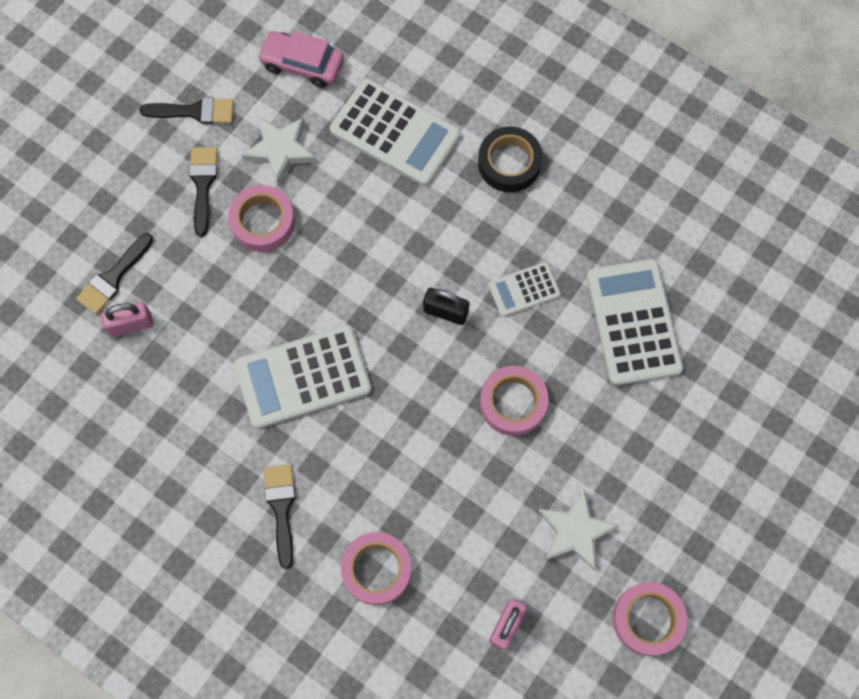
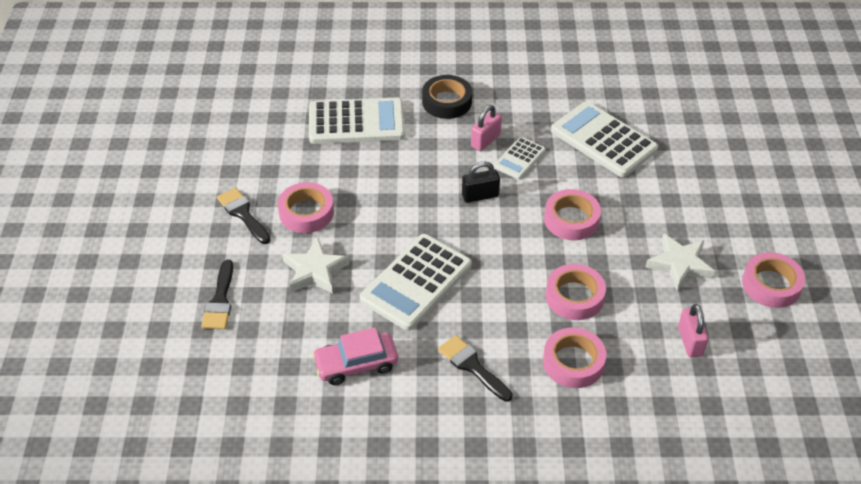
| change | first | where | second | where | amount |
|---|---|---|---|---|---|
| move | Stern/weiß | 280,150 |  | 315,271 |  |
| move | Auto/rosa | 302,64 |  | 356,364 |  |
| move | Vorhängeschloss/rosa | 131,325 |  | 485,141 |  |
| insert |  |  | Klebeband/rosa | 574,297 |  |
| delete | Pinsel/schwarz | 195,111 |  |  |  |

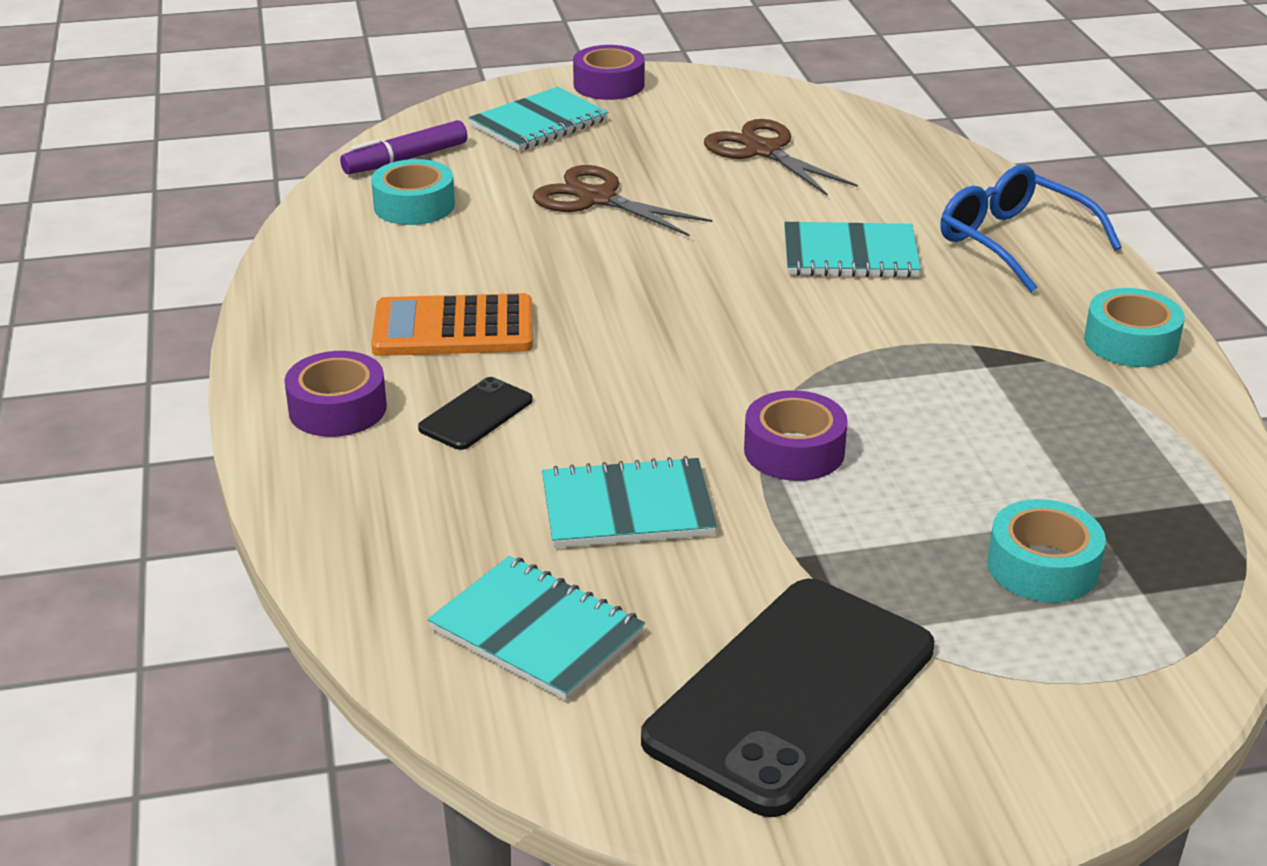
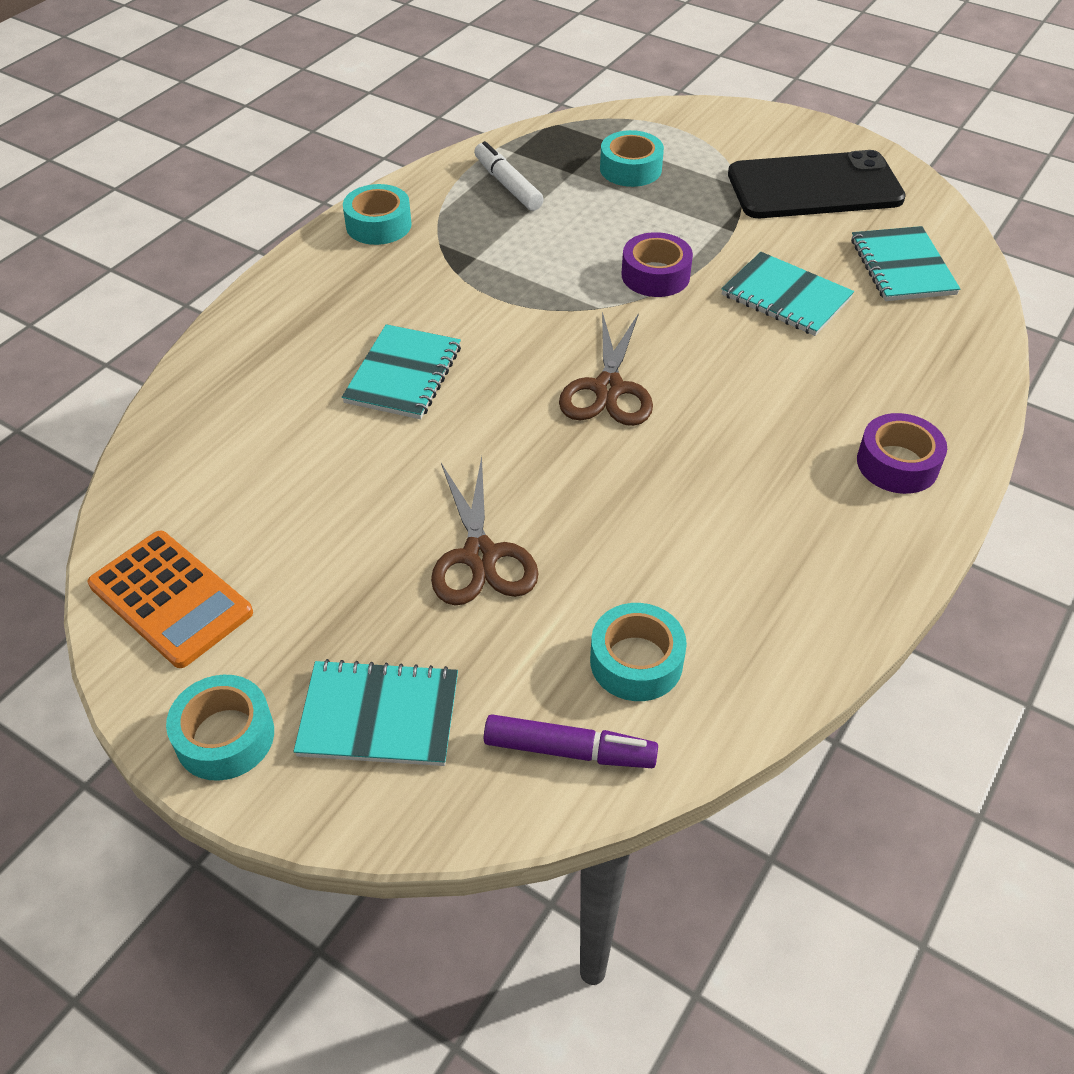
| change | first | where | second | where | amount |
|---|---|---|---|---|---|
| move | Taschenrechner/orange | 453,328 |  | 171,599 |  |
| recolor | Klebeband/lila | 609,85 | Klebeband/türkis | 225,736 |  |
| rotate | Notizbuch/türkis | 850,254 |  | 403,374 | 60 degrees clockwise |
| insert |  |  | Filzstift/weiß | 507,185 |  |
| move | Schere/braun | 763,151 |  | 608,388 |  |
| delete | Handy/schwarz | 476,414 |  |  |  |
| delete | Brille/blau | 1015,242 |  |  |  |

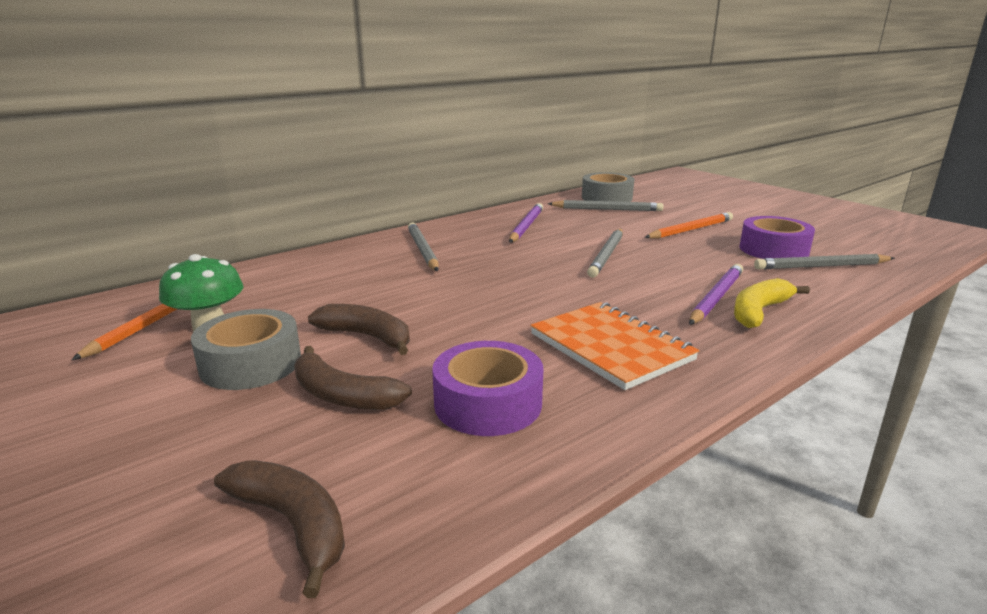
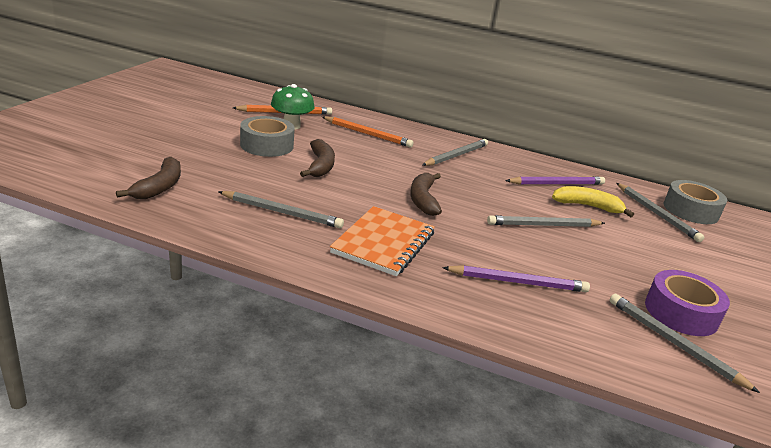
| change | first | where | second | where | amount |
|---|---|---|---|---|---|
| replace | Klebeband/lila | 488,403 | Bleistift/grau | 282,212 |  |
| move | Bleistift/orange | 690,230 |  | 367,134 |  |
| move | Banane/braun | 342,395 |  | 423,200 |  |
| move | Banane/gelb | 759,312 |  | 587,206 |  |

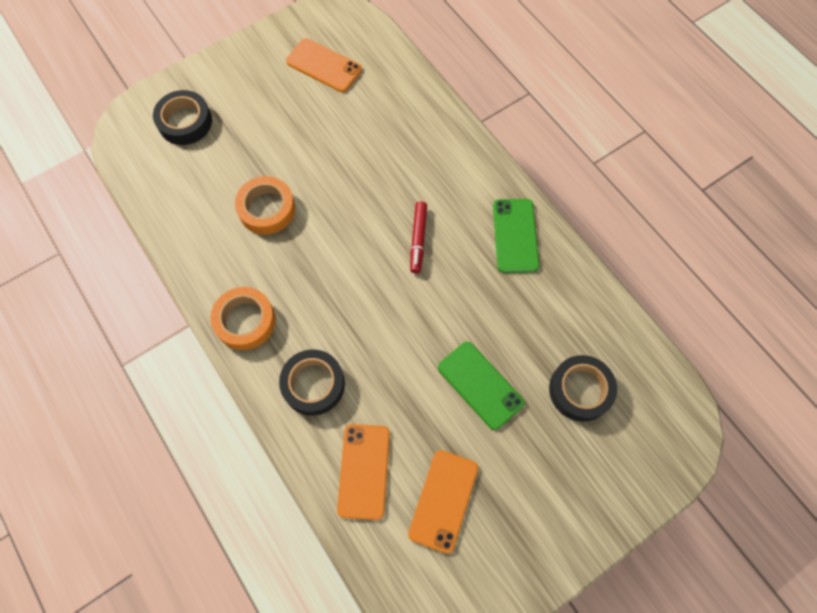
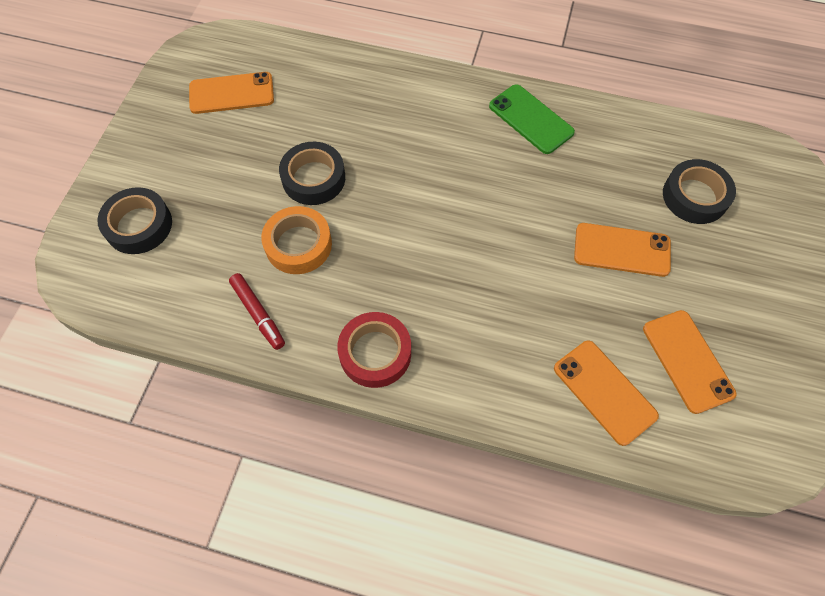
| change | first | where | second | where | amount |
|---|---|---|---|---|---|
| move | Filzstift/rot | 418,239 |  | 258,314 |  |
| move | Klebeband/schwarz | 313,384 |  | 313,178 |  |
| recolor | Klebeband/orange | 245,321 | Klebeband/rot | 375,353 |  |
| recolor | Handy/grün | 480,385 | Handy/orange | 622,250 |  |

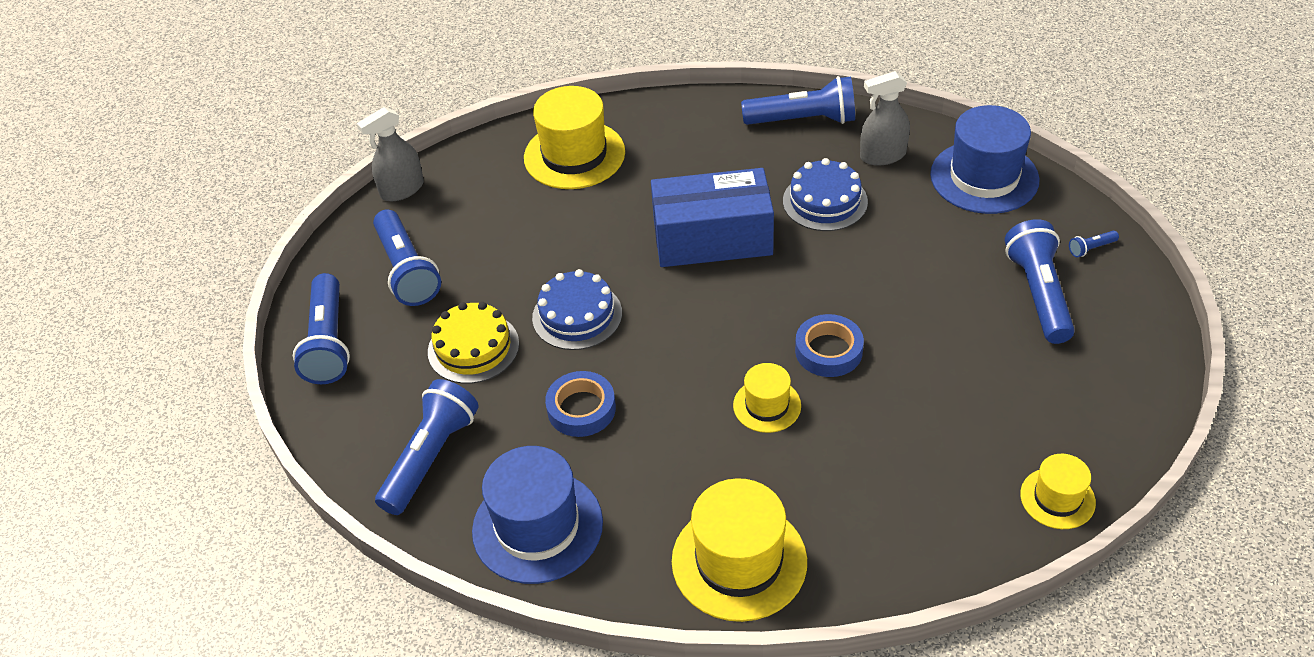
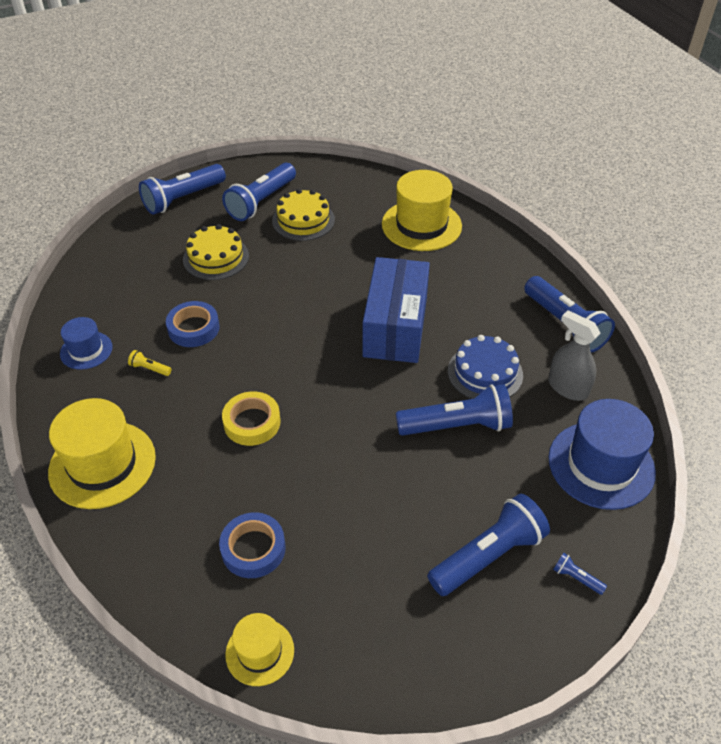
| change | first | where | second | where | amount |
|---|---|---|---|---|---|
| resize | Hut/blau | 537,526 |  | 86,350 | x0.55 |
| insert |  |  | Taschenlampe/gelb | 150,368 |  |
| move | Klebeband/blau | 828,351 |  | 253,549 |  |
| replace | Hut/gelb | 767,405 | Klebeband/gelb | 252,422 |  |
| insert |  |  | Kuchen/gelb | 303,220 |  |
| rotate | Schachtel/blau | 712,238 |  | 395,326 | 45 degrees clockwise |
| move | Taschenlampe/blau | 431,457 |  | 457,426 |  |
| delete | Sprühflasche/grau | 402,189 |  |  |  |
| delete | Kuchen/blau | 577,315 |  |  |  |

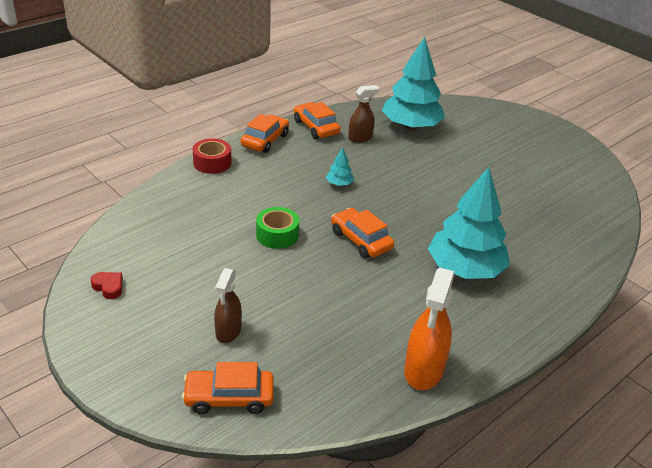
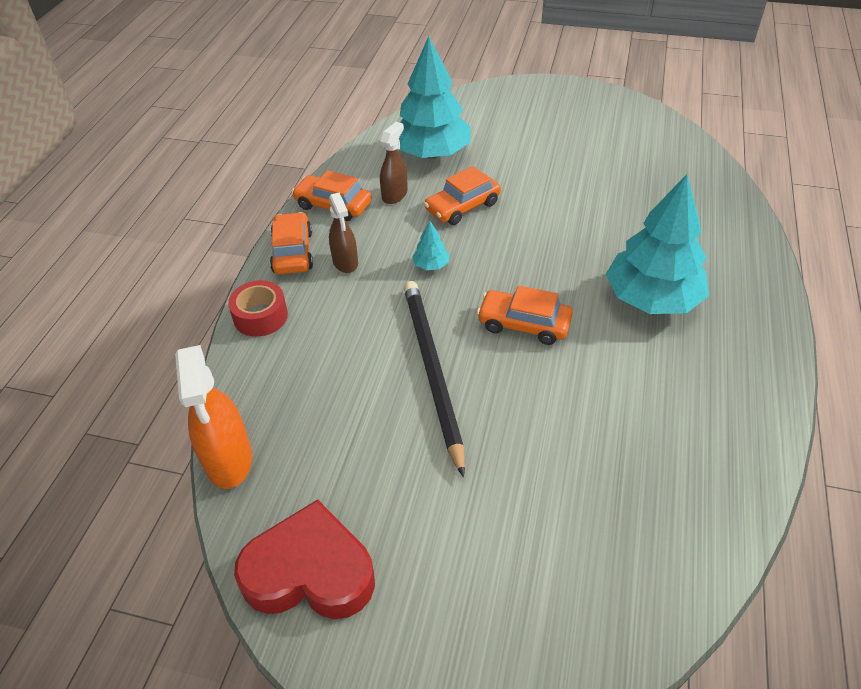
| change | first | where | second | where | amount |
|---|---|---|---|---|---|
| move | Sprühflasche/orange | 423,370 |  | 228,460 |  |
| resize | Herz/rot | 109,287 |  | 310,572 | x2.46 |
| move | Sprühflasche/braun | 228,332 |  | 345,262 |  |
| replace | Klebeband/grün | 277,235 | Bleistift/schwarz | 432,370 |  |
| move | Auto/orange | 229,398 |  | 462,207 |  |

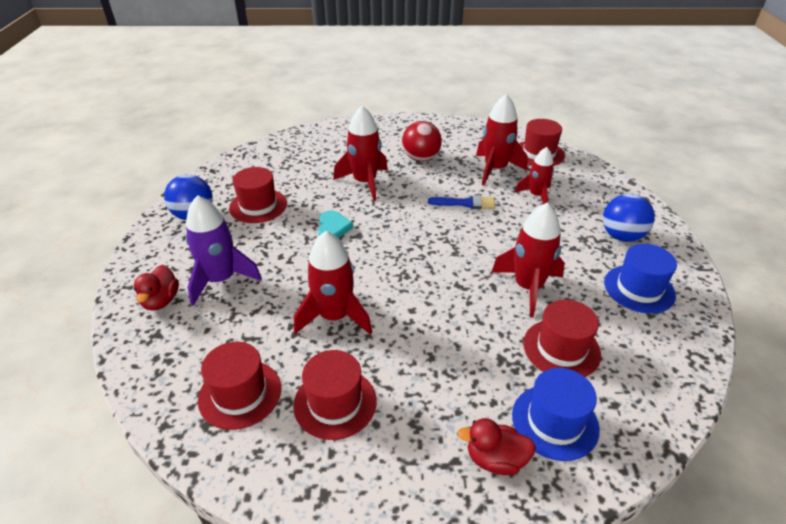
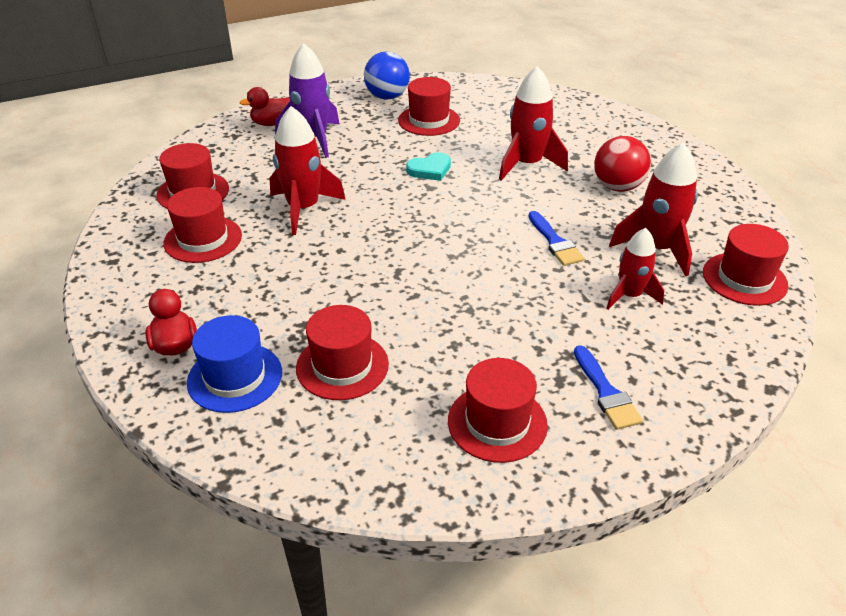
| change | first | where | second | where | amount |
|---|---|---|---|---|---|
| recolor | Hut/blau | 639,289 | Hut/rot | 497,422 |  |
| replace | Ball/blau | 621,236 | Pinsel/blau | 606,392 |  |
| delete | Rakete/rot | 528,287 |  |  |  |

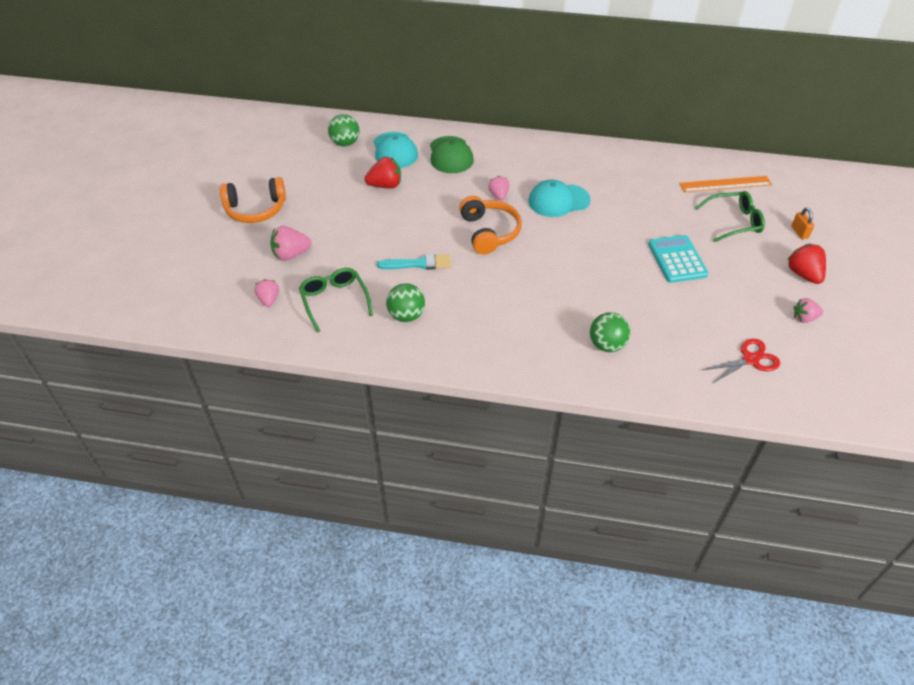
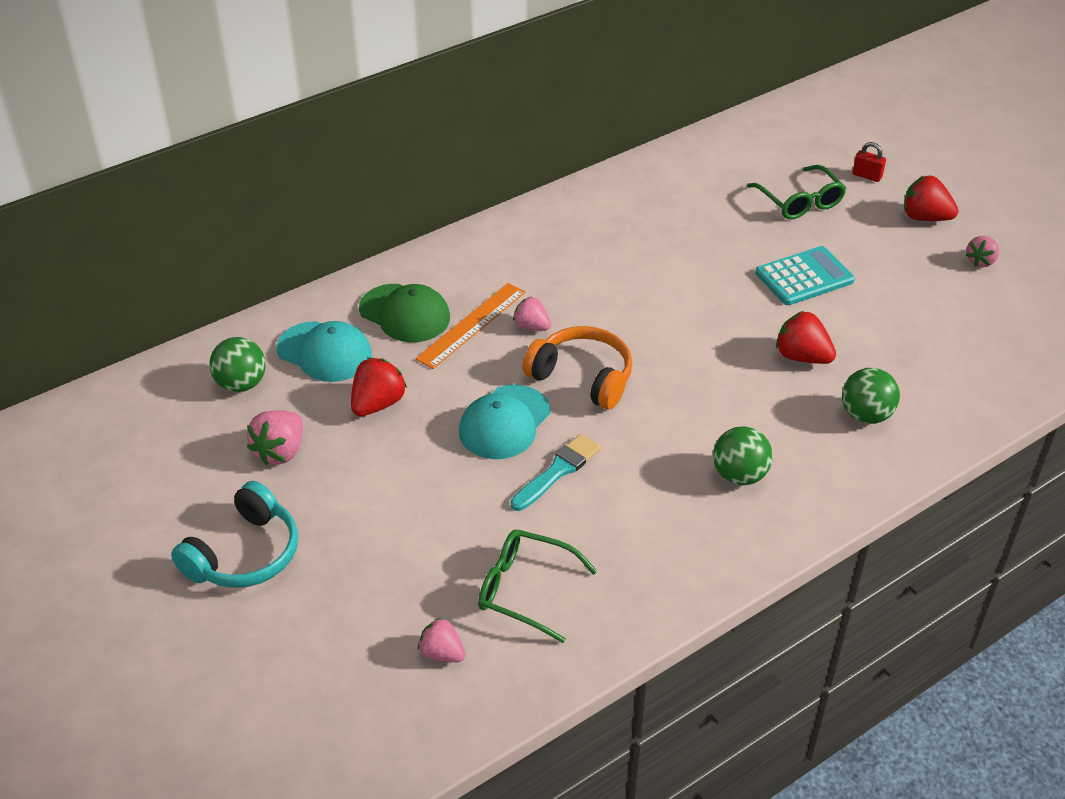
| change | first | where | second | where | amount |
|---|---|---|---|---|---|
| recolor | Kopfhörer/orange | 255,209 | Kopfhörer/türkis | 244,554 |  |
| move | Erdbeere/rosa | 291,254 |  | 280,451 |  |
| move | Lineal/orange | 725,184 |  | 471,325 |  |
| move | Kappe/türkis | 558,201 |  | 504,422 |  |
| move | Ball/grün | 406,315 |  | 739,475 |  |
| rotate | Brille/grün | 734,222 |  | 800,202 | 120 degrees clockwise |
| rotate | Taschenrechner/türkis | 677,259 |  | 804,277 | 120 degrees clockwise |
| insert |  |  | Erdbeere/rot | 802,357 |  |
| recolor | Vorhängeschloss/orange | 799,232 | Vorhängeschloss/rot | 867,176 |  |
| delete | Schere/rot | 750,359 |  |  |  |

